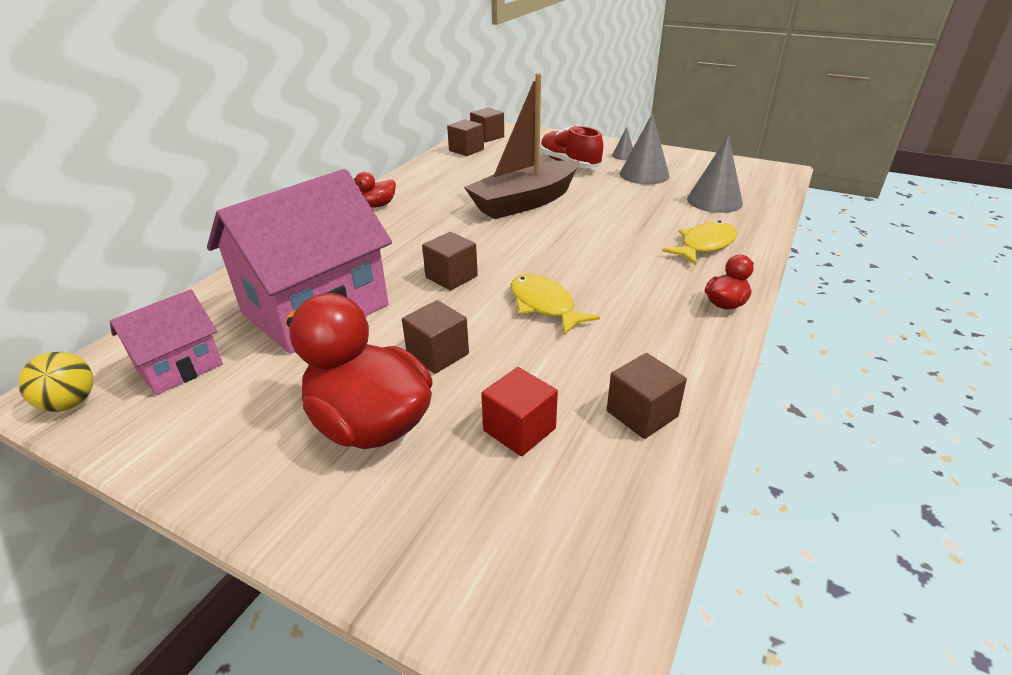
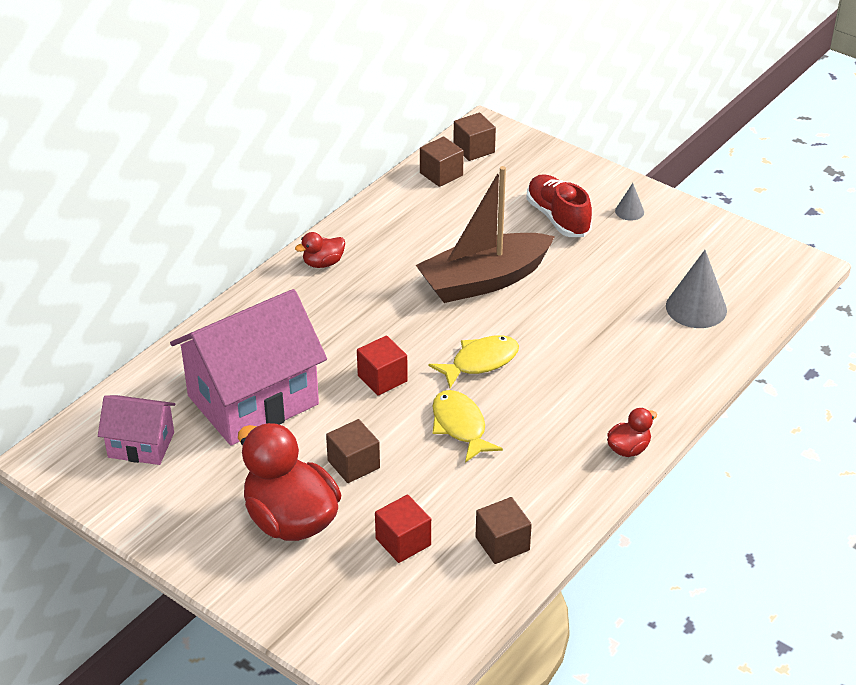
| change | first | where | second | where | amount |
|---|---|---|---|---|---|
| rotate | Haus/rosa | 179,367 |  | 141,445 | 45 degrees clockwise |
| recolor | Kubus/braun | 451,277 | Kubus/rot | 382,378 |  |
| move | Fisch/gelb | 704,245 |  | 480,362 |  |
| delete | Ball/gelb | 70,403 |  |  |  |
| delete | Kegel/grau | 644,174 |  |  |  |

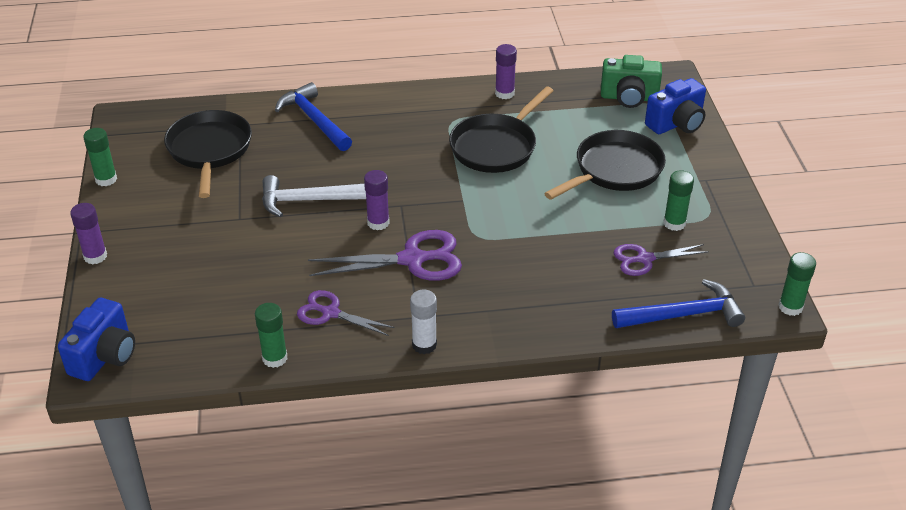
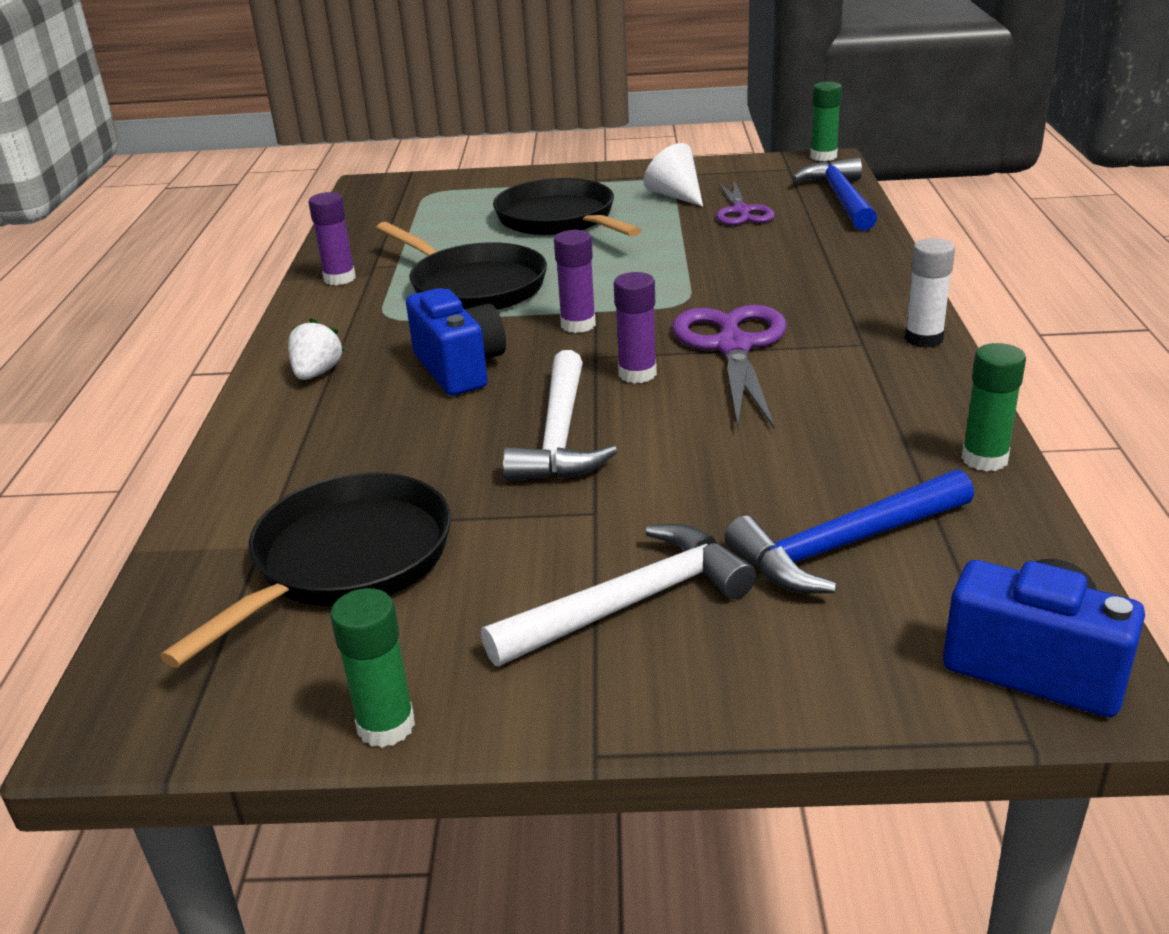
| change | first | where | second | where | amount |
|---|---|---|---|---|---|
| rotate | Pfanne/schwarz | 209,150 |  | 344,562 | 120 degrees clockwise |
| insert |  |  | Erdbeere/weiß | 317,373 |  |
| move | Kamera/blau | 676,124 |  | 459,368 |  |
| insert |  |  | Hammer/weiß | 630,603 |  |
| move | Klebestift/lila | 95,256 |  | 578,325 |  |
| replace | Klebestift/grün | 674,223 | Kegel/weiß | 675,195 |  |
| move | Hammer/blau | 314,120 |  | 844,546 |  |
| delete | Schere/lila | 330,313 |  |  |  |
| delete | Kamera/grün | 629,98 |  |  |  |

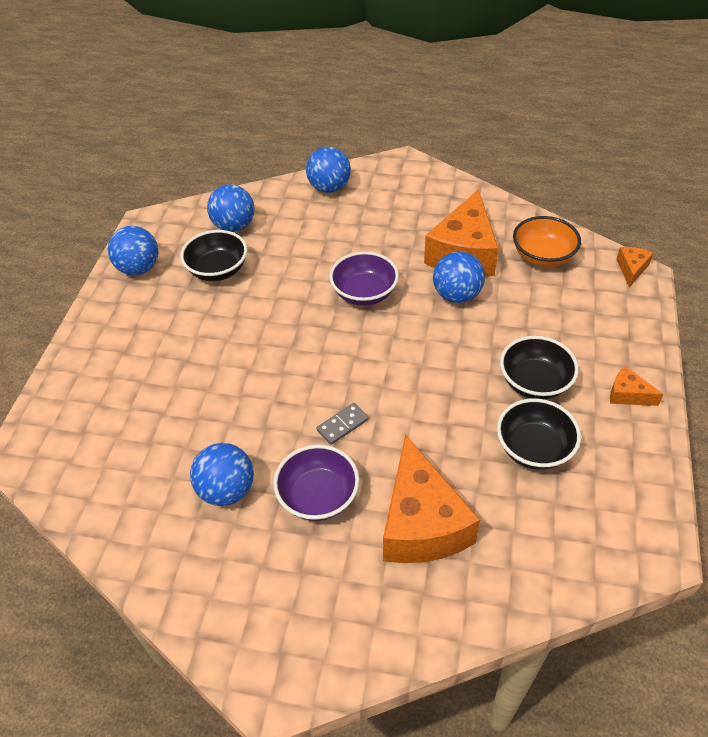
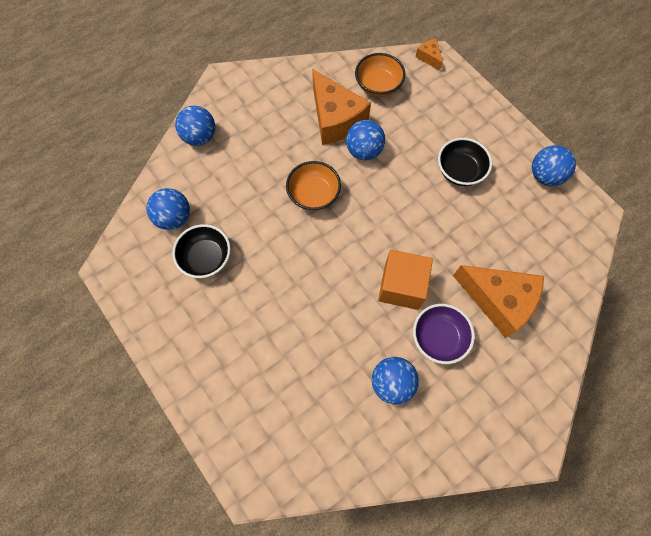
| change | first | where | second | where | amount |
|---|---|---|---|---|---|
| recolor | Schüssel/lila | 364,293 | Schüssel/orange | 313,194 |  |
| replace | Dominostein/grau | 342,425 | Kubus/orange | 401,286 |  |
| move | Ball/blau | 139,268 |  | 545,176 |  |
| delete | Schüssel/schwarz | 534,448 |  |  |  |
| delete | Käse/orange | 627,395 |  |  |  |

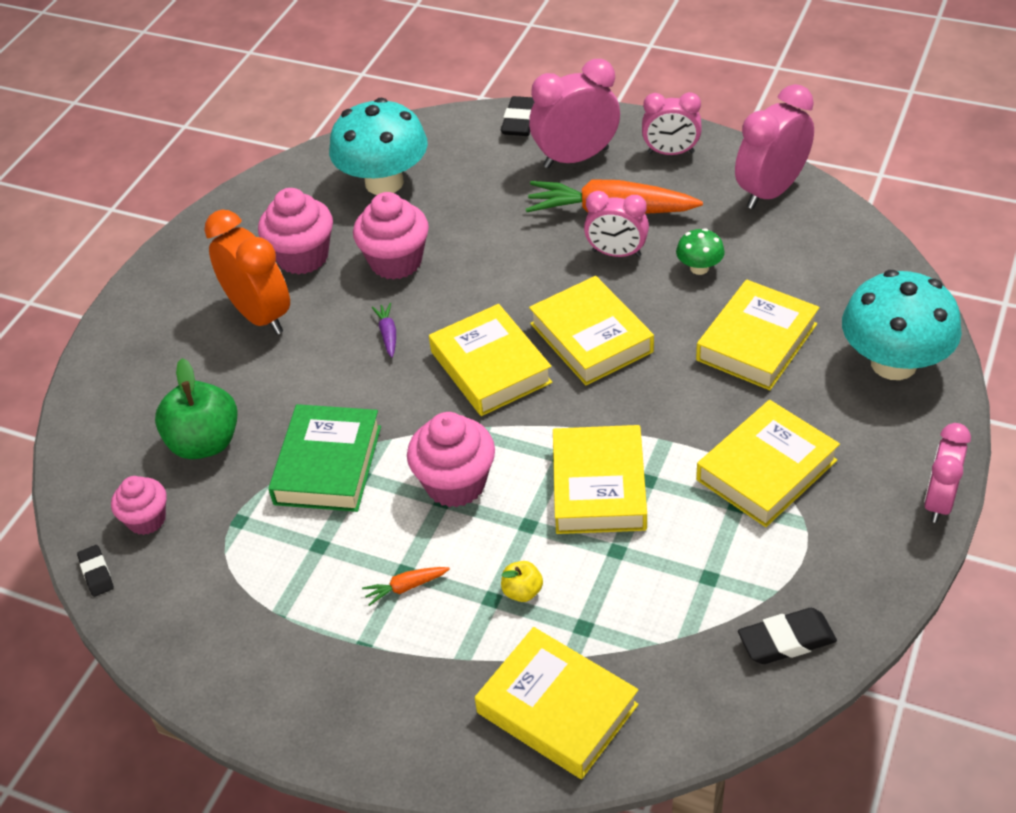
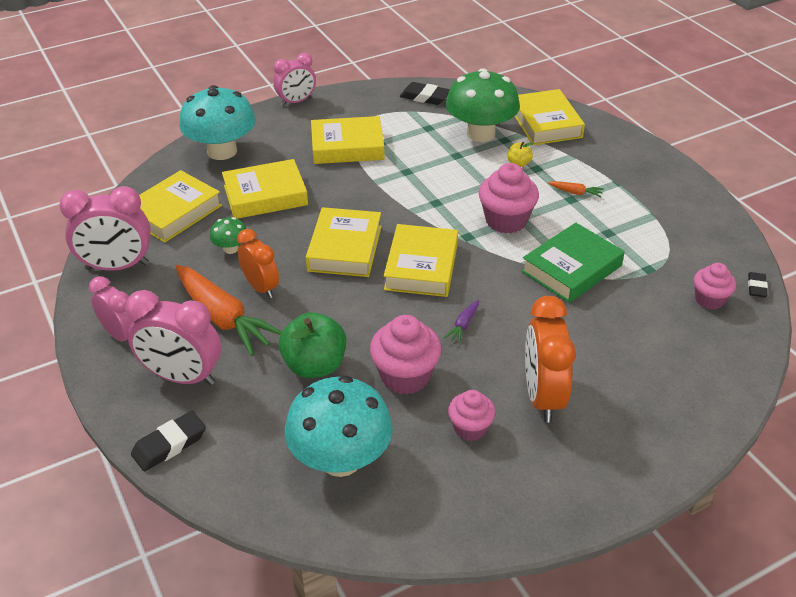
| change | first | where | second | where | amount |
|---|---|---|---|---|---|
| move | Buch/gelb | 599,487 |  | 174,212 |  |
| recolor | Wecker/rosa | 616,253 | Wecker/orange | 261,287 |  |
| move | Apfel/grün | 205,443 |  | 315,365 |  |
| insert |  |  | Pilz/grün | 480,133 |  |
| resize | Muffin/rosa | 303,257 |  | 470,428 | x0.63 |

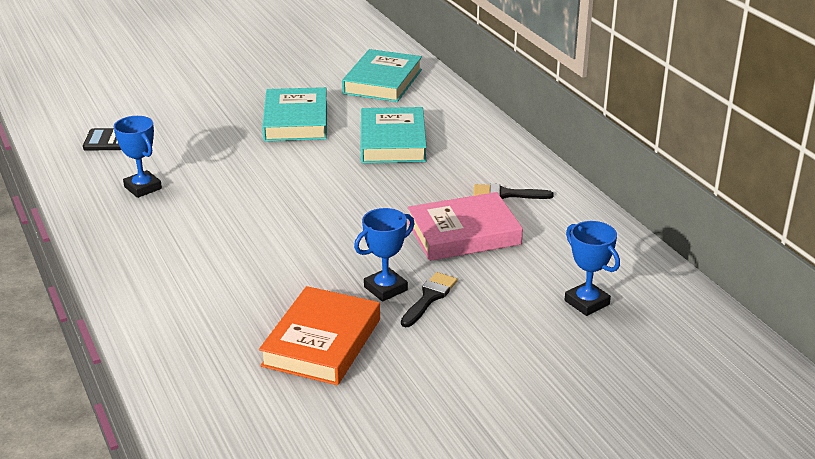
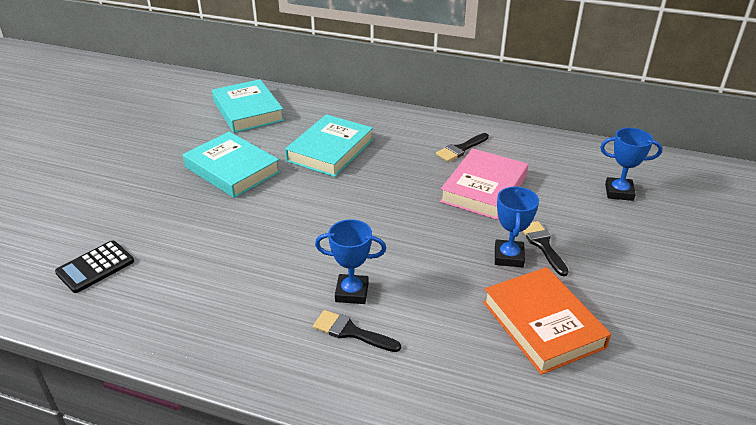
| change | first | where | second | where | amount |
|---|---|---|---|---|---|
| rotate | Buch/türkis | 392,142 |  | 330,150 | 75 degrees clockwise |
| insert |  |  | Pinsel/schwarz | 351,332 |  |
| move | Pokal/blau | 143,188 |  | 352,292 |  |

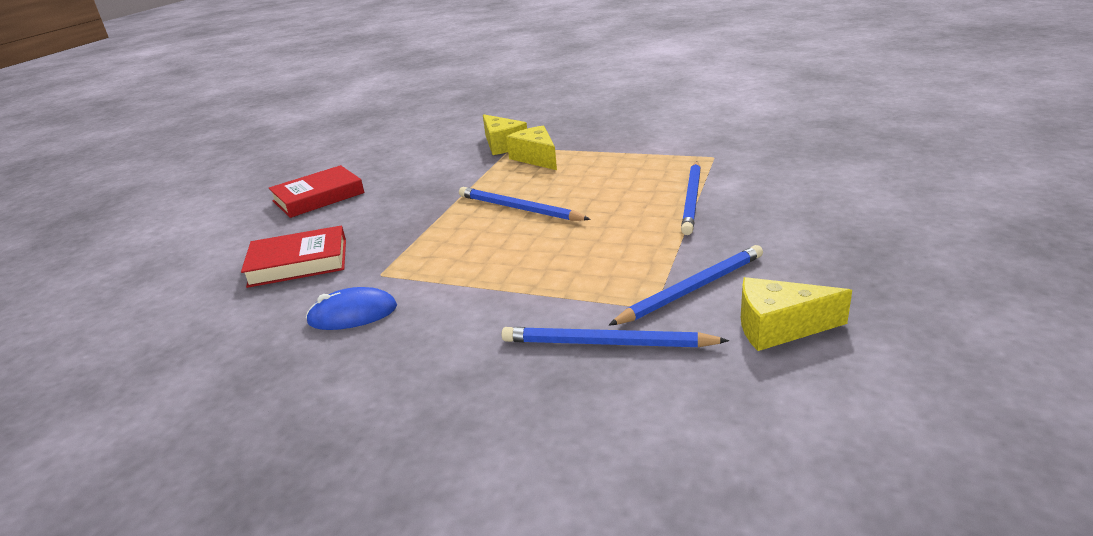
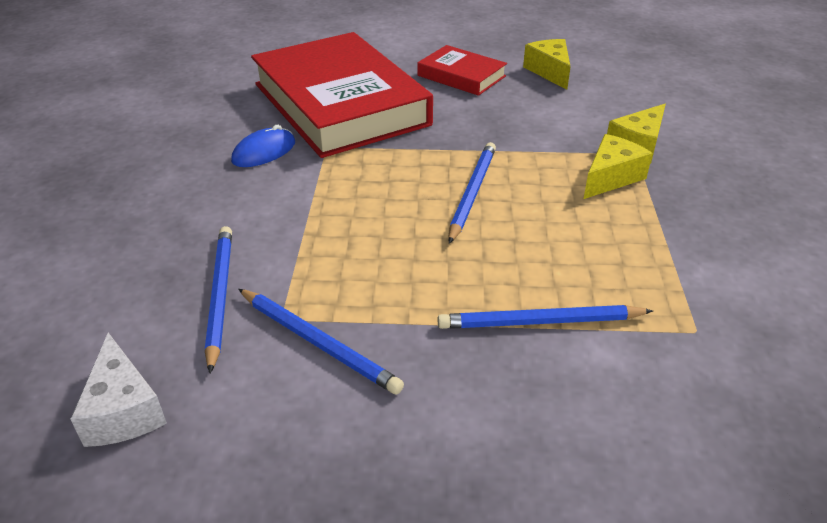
| change | first | where | second | where | amount |
|---|---|---|---|---|---|
| insert |  |  | Käse/weiß | 123,410 |  |
| rotate | Computermaus/blau | 353,314 |  | 264,152 | 75 degrees clockwise |
| resize | Buch/rot | 298,263 |  | 340,104 | x2.15 |
| move | Käse/gelb | 779,327 |  | 550,72 |  |

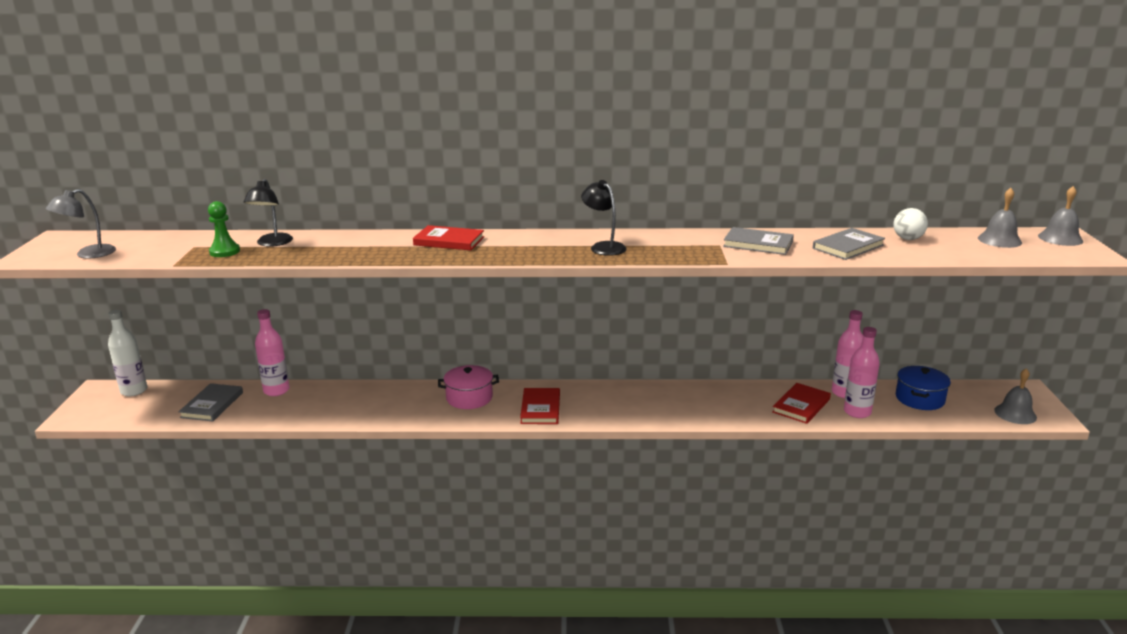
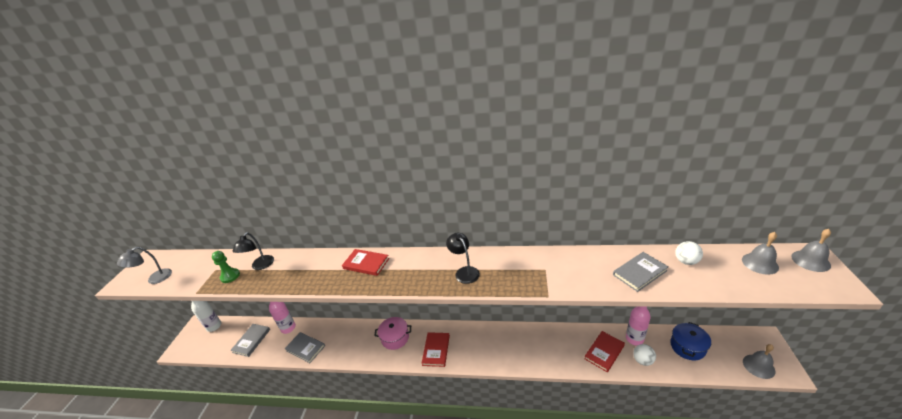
| change | first | where | second | where | amount |
|---|---|---|---|---|---|
| move | Buch/grau | 758,244 |  | 305,348 |  |
| replace | Flasche/rosa | 857,412 | Ball/weiß | 642,360 |  |

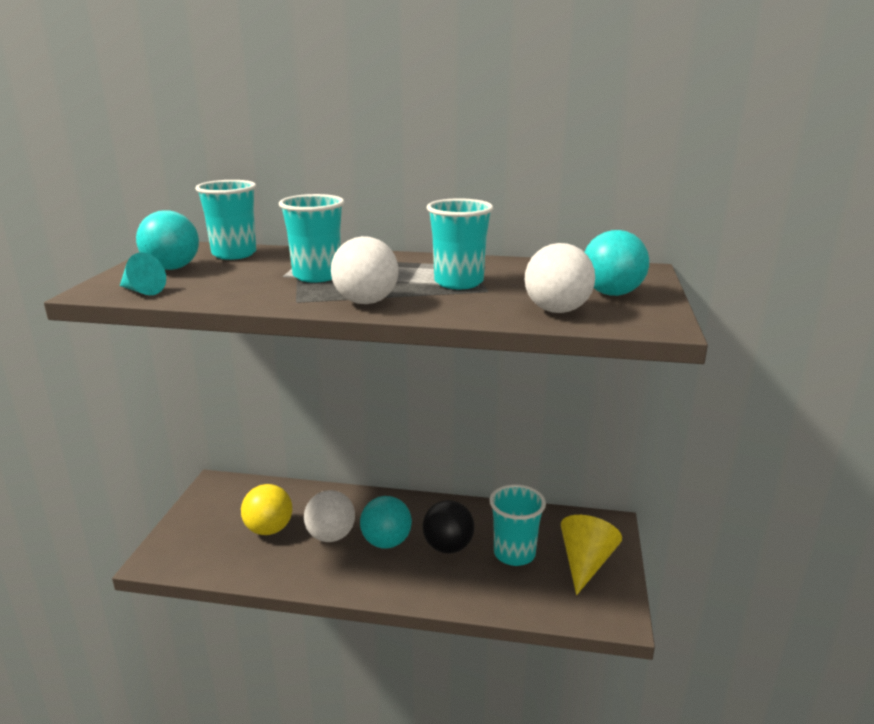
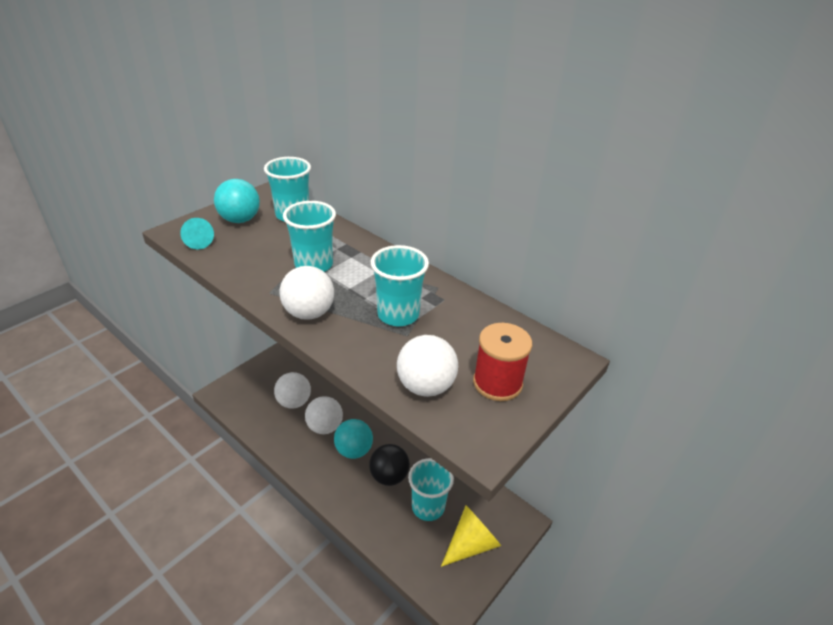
| change | first | where | second | where | amount |
|---|---|---|---|---|---|
| recolor | Ball/gelb | 269,529 | Ball/weiß | 294,402 |  |
| replace | Ball/türkis | 612,293 | Garnrolle/rot | 497,383 |  |

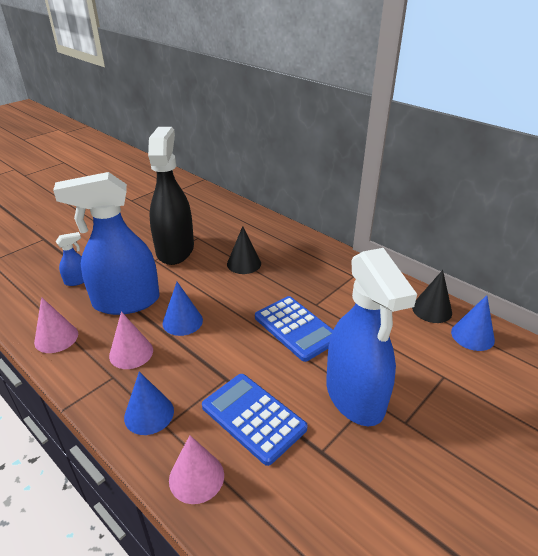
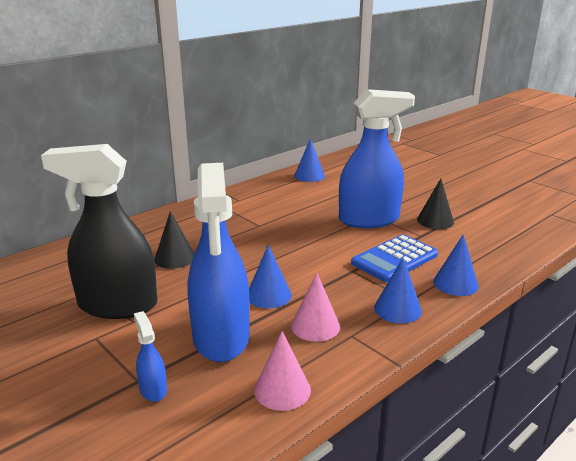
| change | first | where | second | where | amount |
|---|---|---|---|---|---|
| move | Kegel/schwarz | 432,309 |  | 435,221 |  |
| recolor | Kegel/rosa | 196,477 | Kegel/blau | 455,283 |  |
| delete | Taschenrechner/blau | 296,328 |  |  |  |

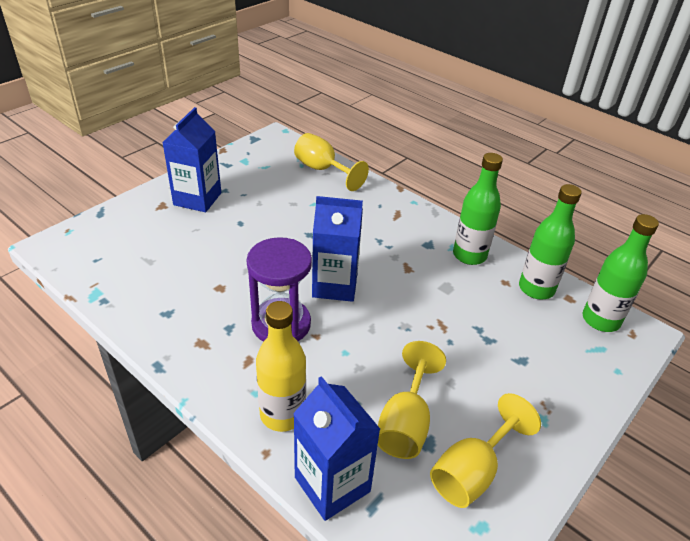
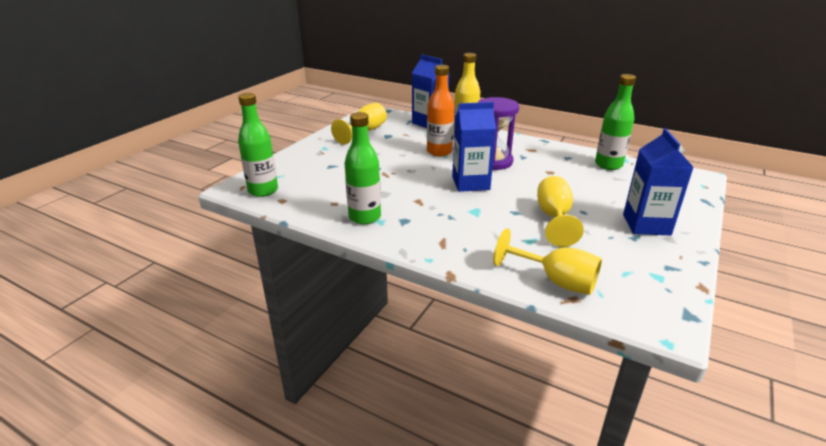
| change | first | where | second | where | amount |
|---|---|---|---|---|---|
| insert |  |  | Flasche/orange | 439,152 |  |
| move | Kelch/gelb | 405,423 |  | 554,218 |  |
| move | Flasche/grün | 536,289 |  | 608,165 |  |

